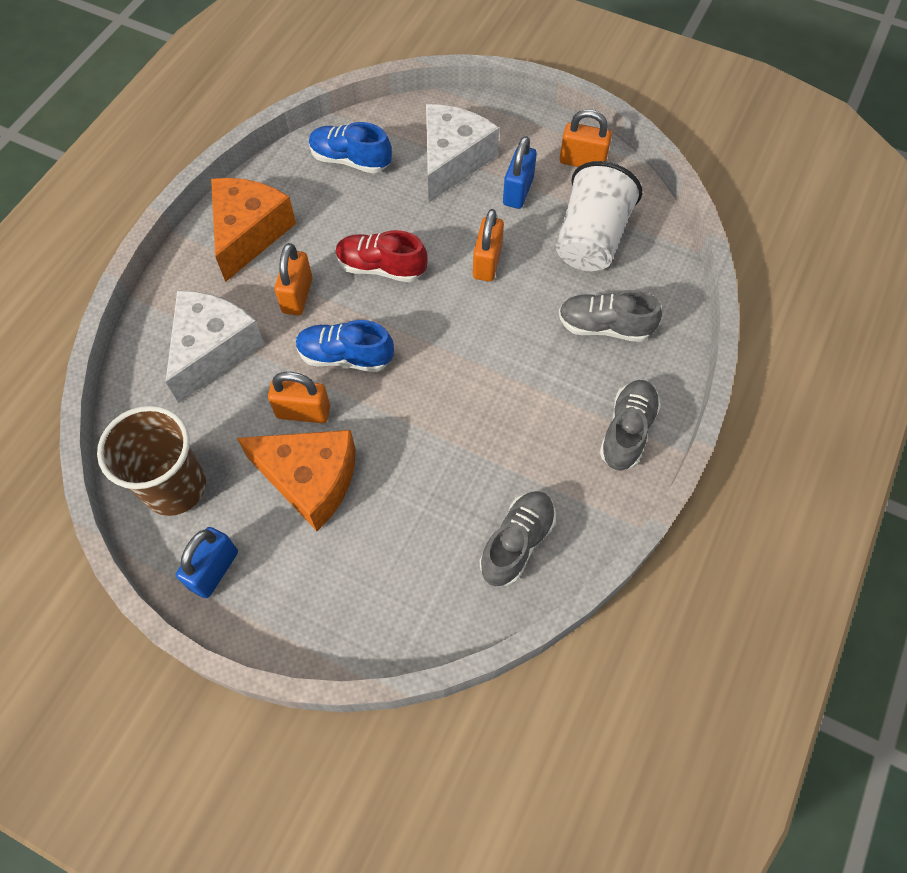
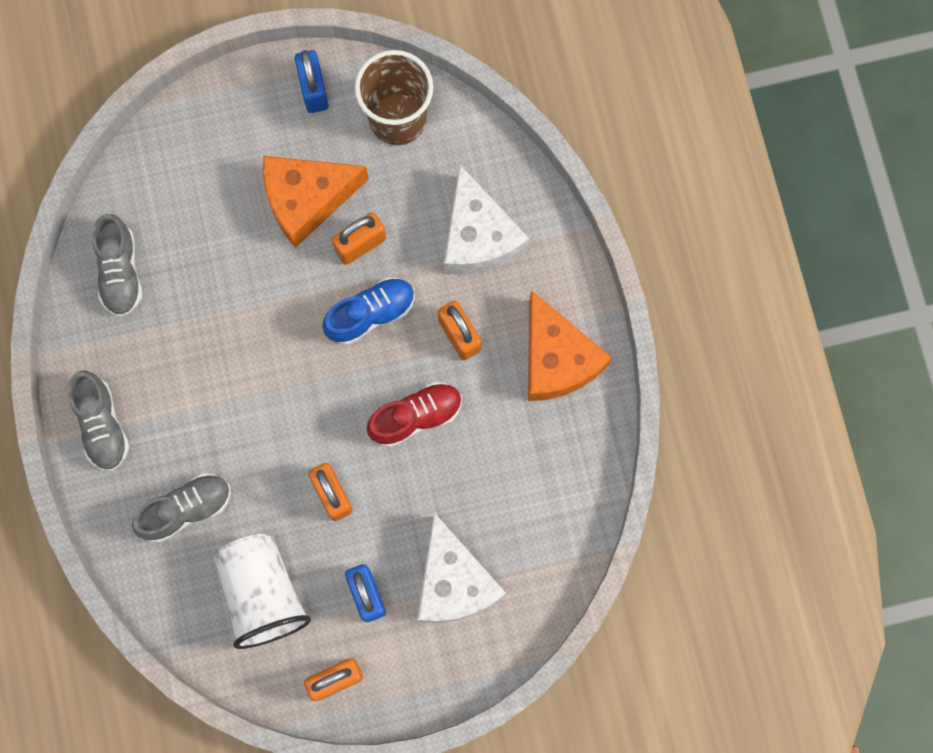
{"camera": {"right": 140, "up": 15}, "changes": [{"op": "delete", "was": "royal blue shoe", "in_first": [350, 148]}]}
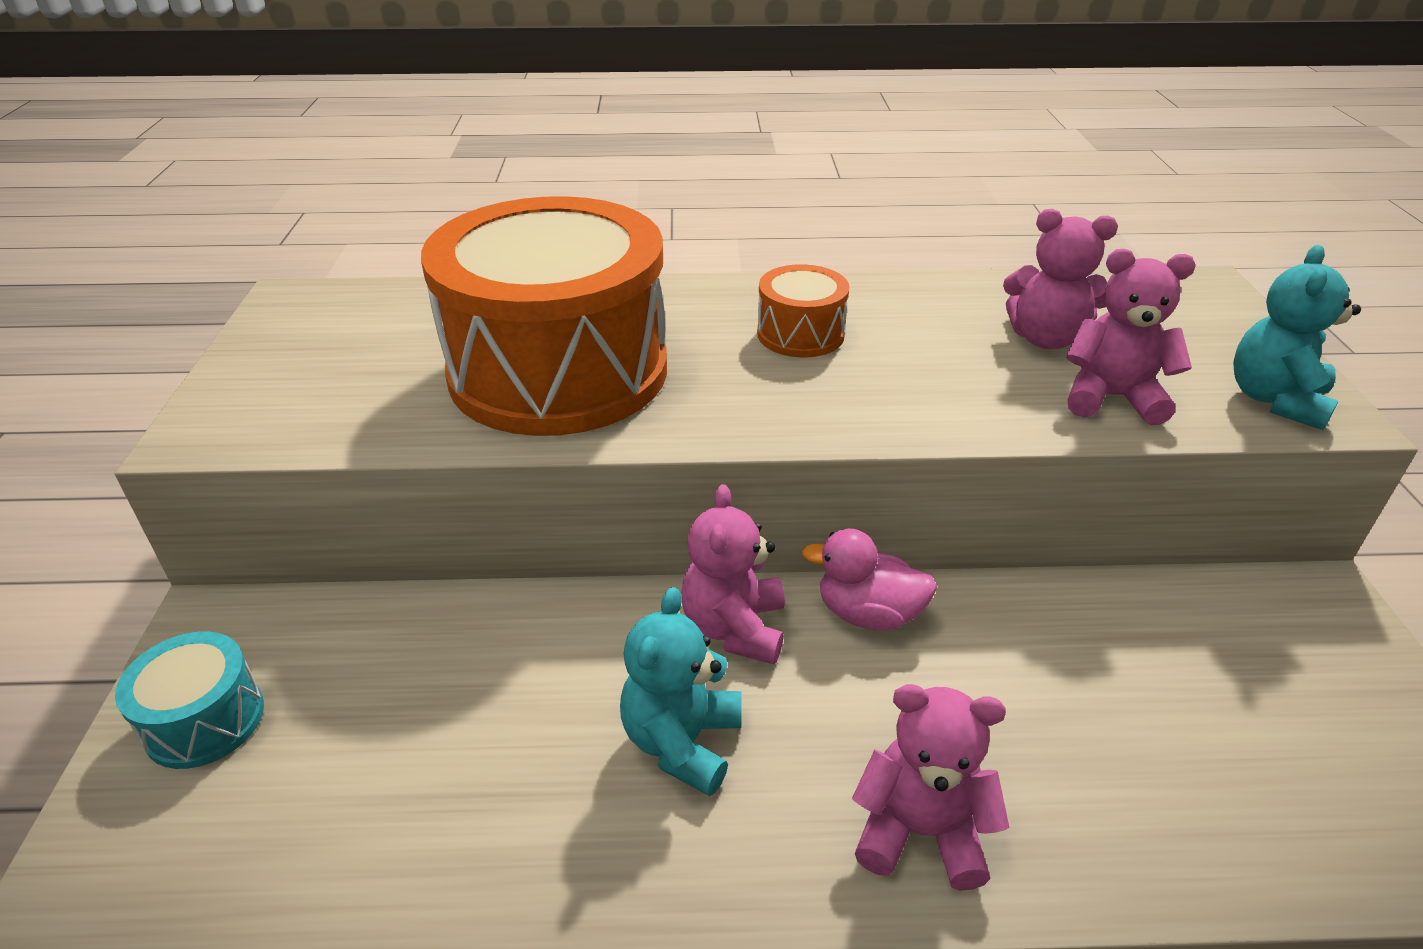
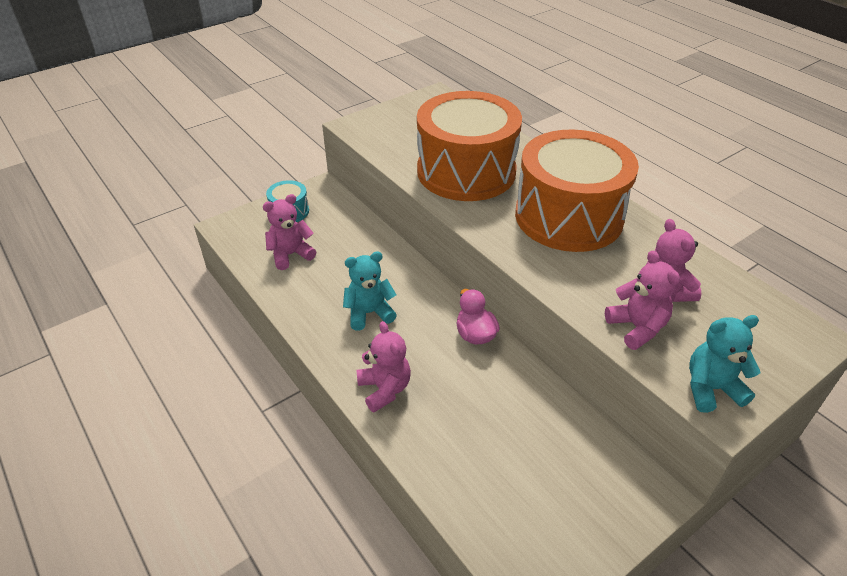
{"camera": {"right": 55, "up": 5}, "changes": [{"op": "move", "was": "rose-pink teddy", "in_first": [733, 574], "in_second": [289, 232]}, {"op": "resize", "was": "bright orange toy drum", "in_first": [803, 311], "in_second": [577, 191], "ratio": 2.36}]}
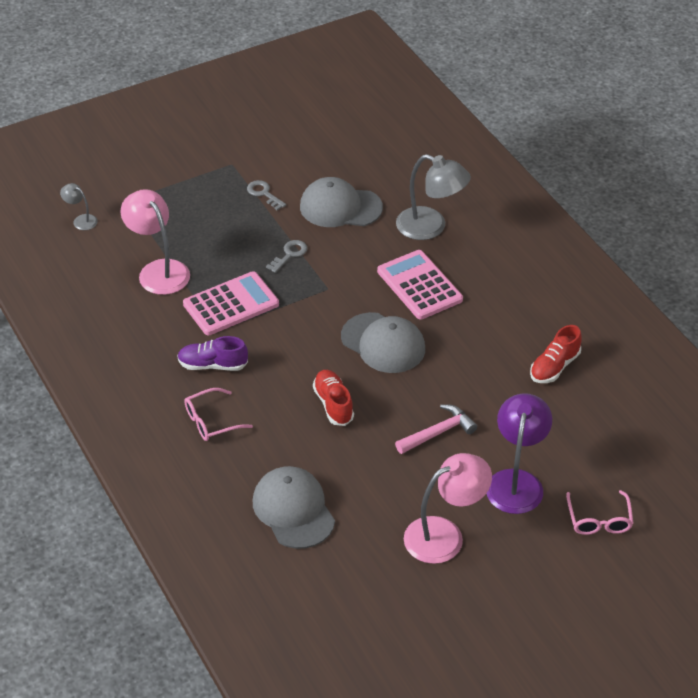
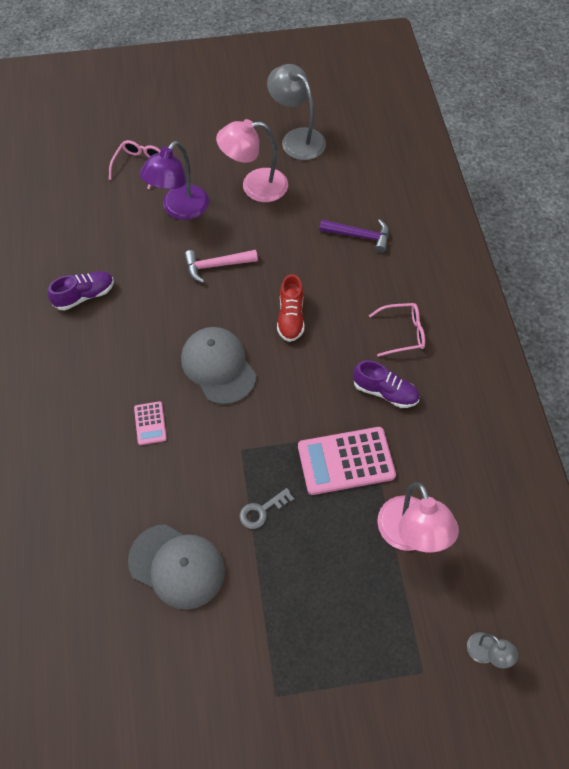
{"camera": {"right": -160, "up": 15}, "changes": [{"op": "recolor", "was": "crimson shoe", "now": "violet shoe", "in_first": [556, 354], "in_second": [81, 290]}, {"op": "resize", "was": "rose-pink pocket calculator", "in_first": [420, 285], "in_second": [150, 423], "ratio": 0.51}, {"op": "move", "was": "grey reading lamp", "in_first": [433, 197], "in_second": [296, 112]}, {"op": "replace", "was": "grey peaked cap", "now": "violet claw hammer", "in_first": [294, 507], "in_second": [354, 236]}, {"op": "delete", "was": "grey key", "in_first": [266, 195]}]}
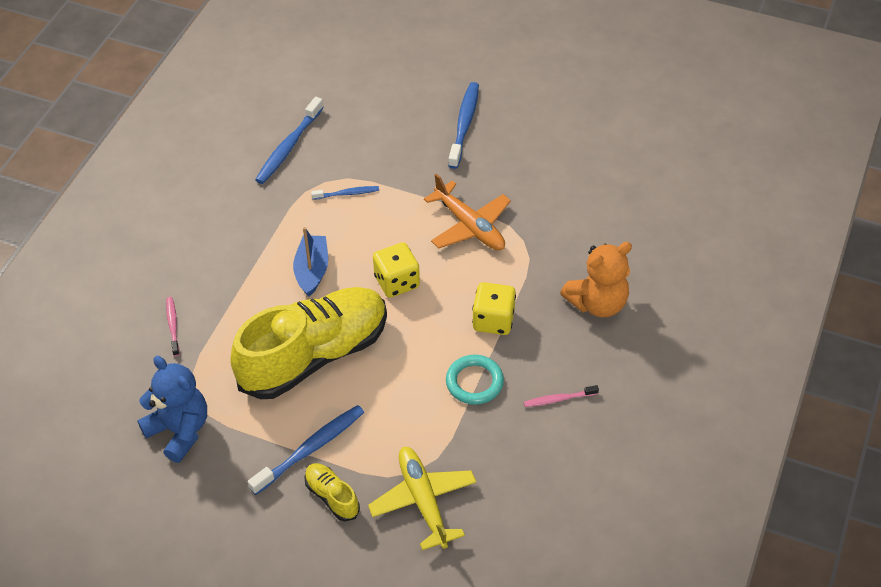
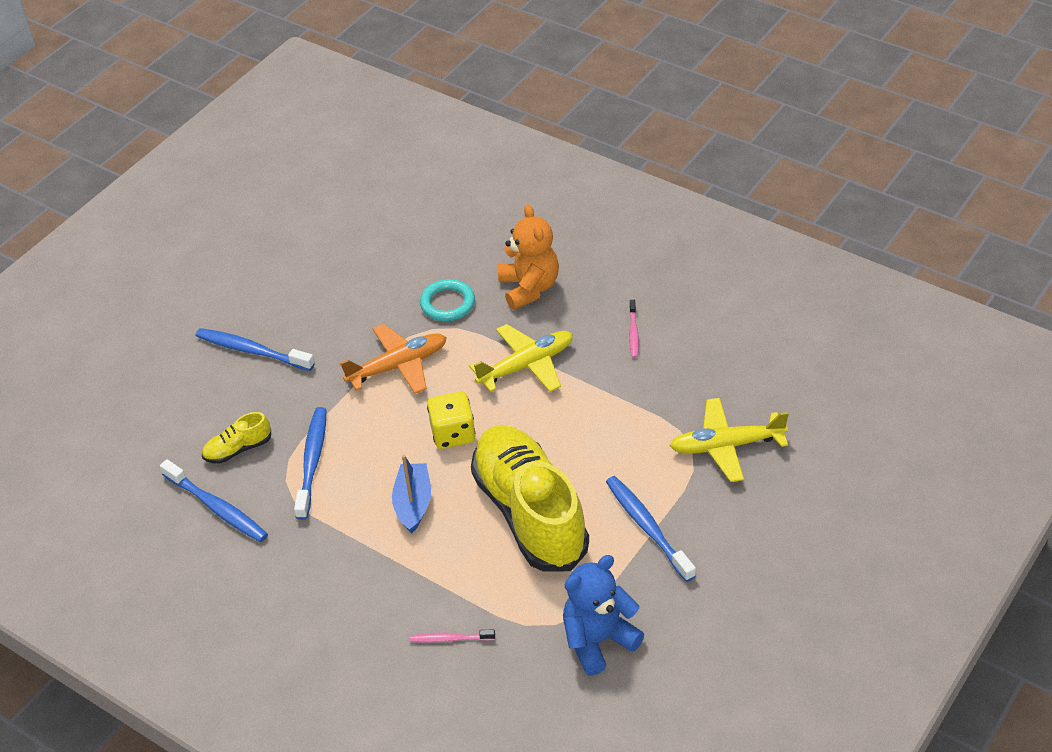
{"camera": {"right": -75, "up": -5}, "changes": [{"op": "move", "was": "yellow shoe", "in_first": [332, 492], "in_second": [236, 438]}, {"op": "resize", "was": "royal blue tooth brush", "in_first": [345, 193], "in_second": [310, 463], "ratio": 1.8}, {"op": "rotate", "was": "royal blue sailboat", "in_first": [310, 262], "in_second": [411, 494], "clockwise": 75}, {"op": "move", "was": "turquoise hoop", "in_first": [475, 380], "in_second": [447, 300]}, {"op": "replace", "was": "yellow game die", "now": "yellow aeroplane", "in_first": [494, 308], "in_second": [521, 358]}]}
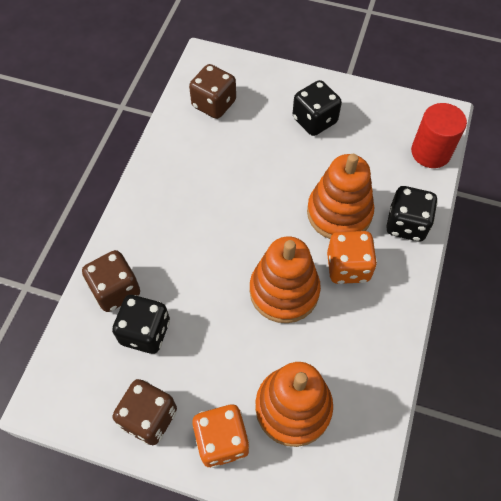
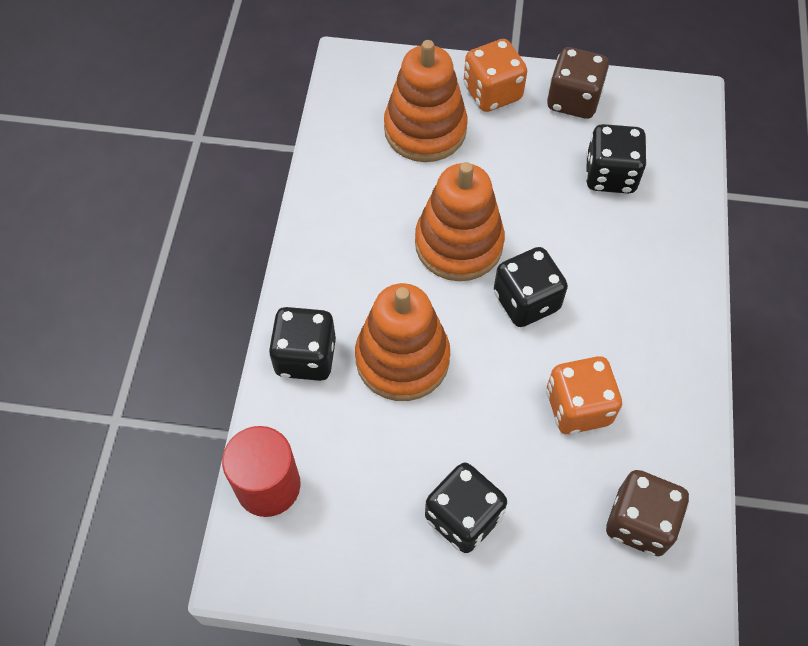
{"camera": {"right": 170, "up": 0}, "changes": [{"op": "insert", "now": "jet-black game die", "in_second": [531, 287]}, {"op": "move", "was": "bright orange game die", "in_first": [352, 257], "in_second": [584, 395]}, {"op": "delete", "was": "russet game die", "in_first": [111, 281]}]}
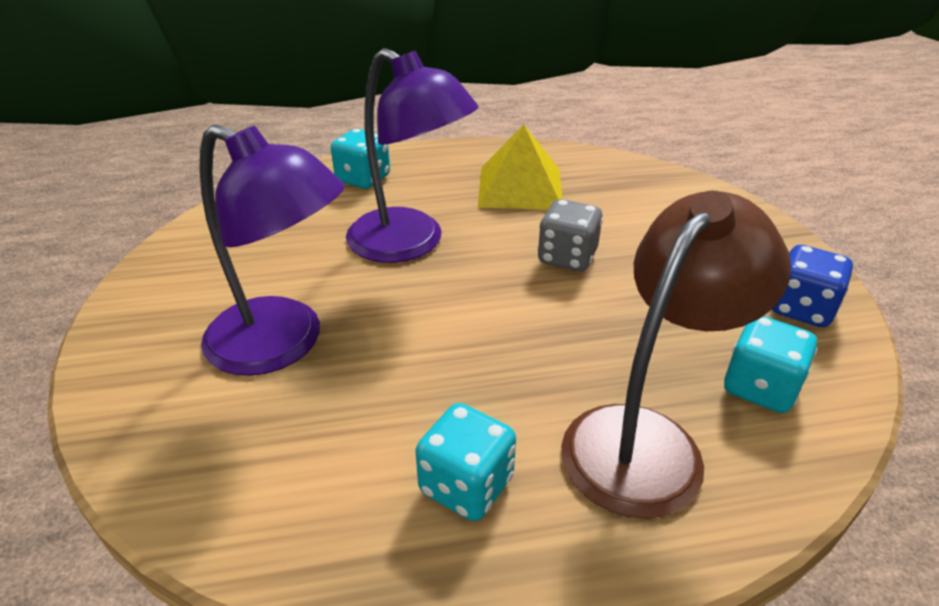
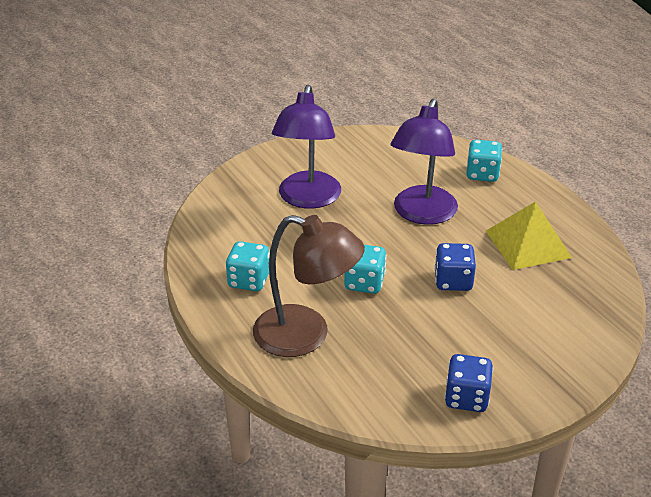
{"camera": {"right": 70, "up": 0}, "changes": [{"op": "move", "was": "turquoise game die", "in_first": [770, 364], "in_second": [365, 269]}, {"op": "recolor", "was": "grey game die", "now": "royal blue game die", "in_first": [570, 235], "in_second": [455, 267]}]}
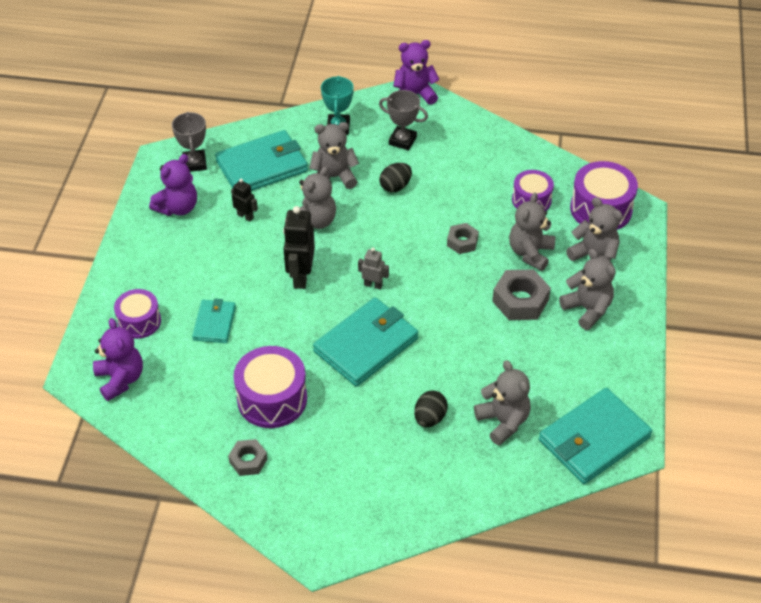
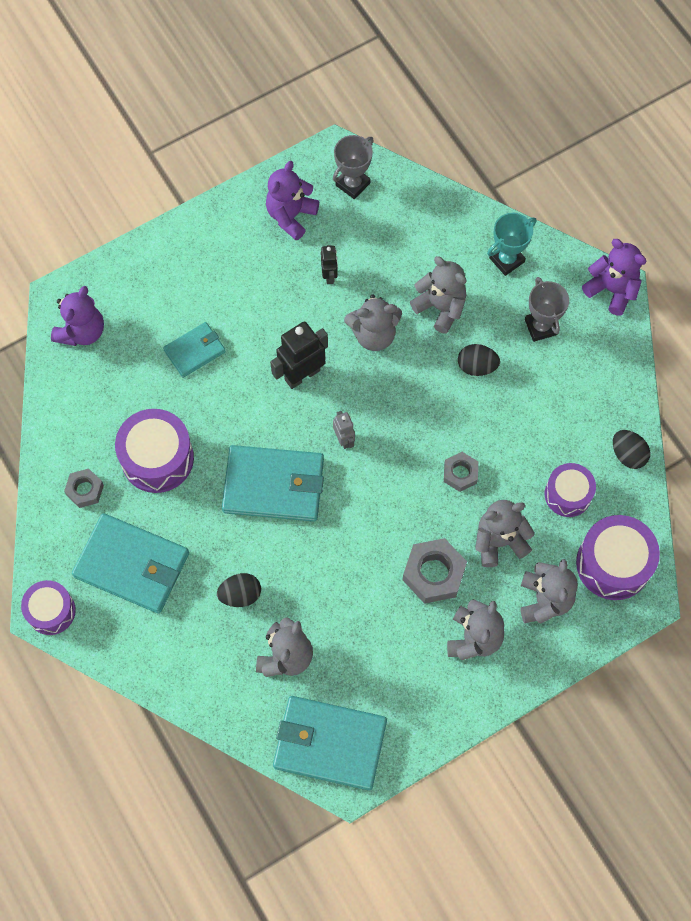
{"camera": {"right": 50, "up": 20}, "changes": [{"op": "move", "was": "violet toy drum", "in_first": [137, 314], "in_second": [48, 607]}, {"op": "move", "was": "turquoise card wallet", "in_first": [261, 160], "in_second": [130, 563]}, {"op": "rotate", "was": "violet teddy", "in_first": [173, 185], "in_second": [292, 200], "clockwise": 120}, {"op": "insert", "now": "jet-black toy egg", "in_second": [632, 449]}]}
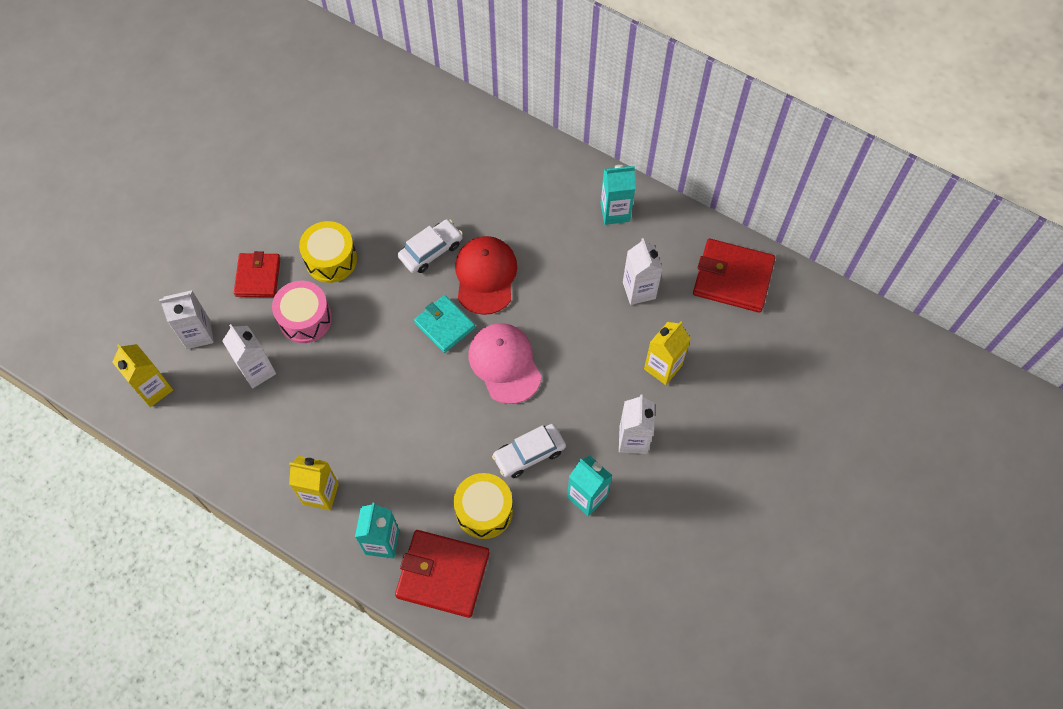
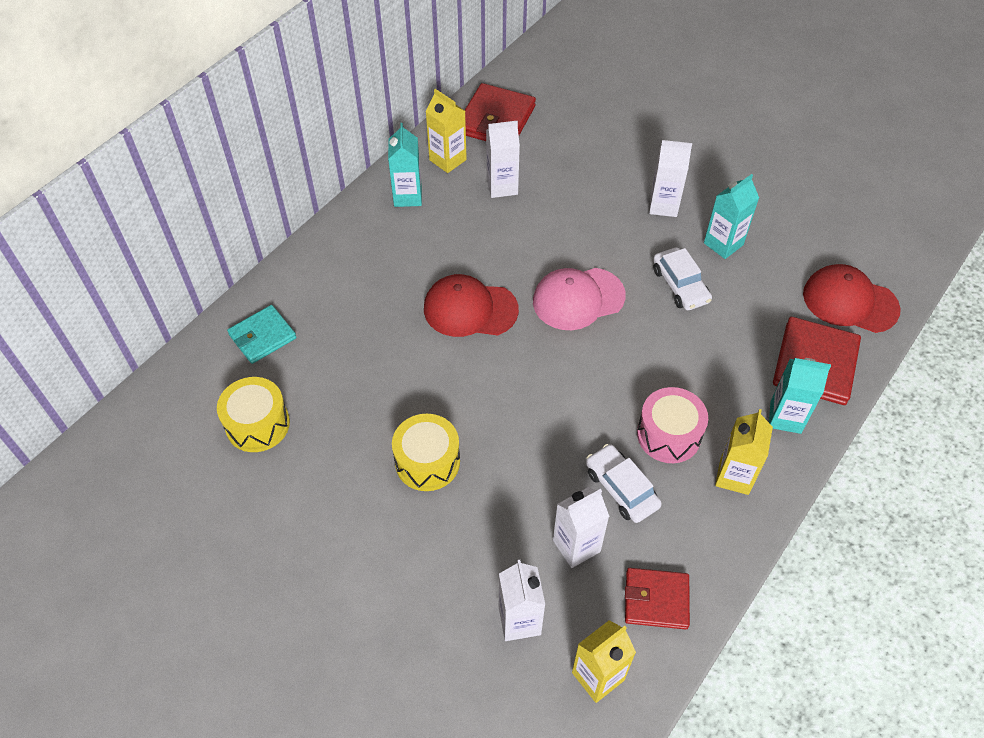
{"camera": {"right": -85, "up": -10}, "changes": [{"op": "move", "was": "yellow toy drum", "in_first": [483, 506], "in_second": [253, 414]}, {"op": "move", "was": "turquoise card wallet", "in_first": [444, 324], "in_second": [262, 334]}, {"op": "move", "was": "yellow juice carton", "in_first": [667, 353], "in_second": [446, 131]}, {"op": "move", "was": "pure white car", "in_first": [430, 246], "in_second": [624, 483]}, {"op": "move", "was": "crimson card wallet", "in_first": [257, 274], "in_second": [657, 598]}, {"op": "move", "was": "rose-pink toy drum", "in_first": [302, 312], "in_second": [672, 425]}, {"op": "insert", "now": "crimson peaked cap", "in_second": [852, 298]}]}
